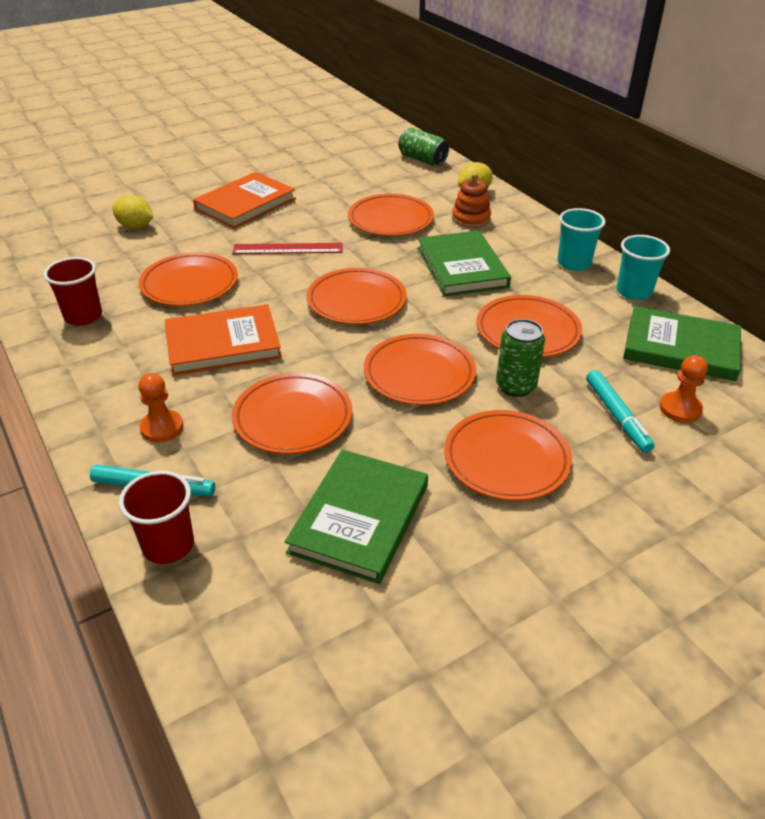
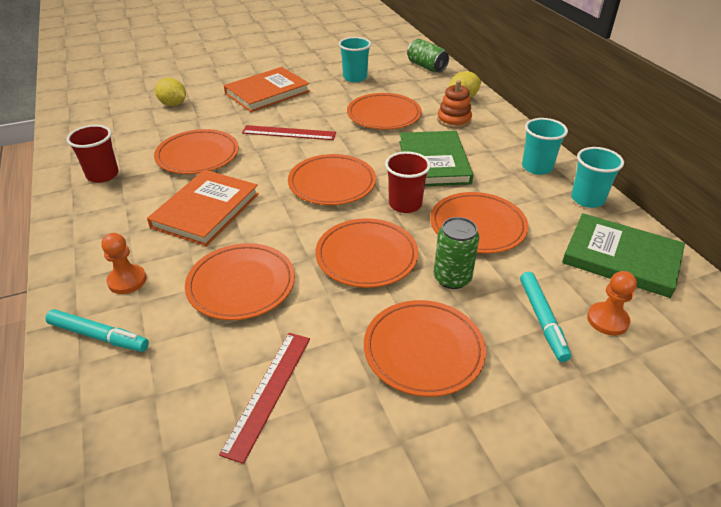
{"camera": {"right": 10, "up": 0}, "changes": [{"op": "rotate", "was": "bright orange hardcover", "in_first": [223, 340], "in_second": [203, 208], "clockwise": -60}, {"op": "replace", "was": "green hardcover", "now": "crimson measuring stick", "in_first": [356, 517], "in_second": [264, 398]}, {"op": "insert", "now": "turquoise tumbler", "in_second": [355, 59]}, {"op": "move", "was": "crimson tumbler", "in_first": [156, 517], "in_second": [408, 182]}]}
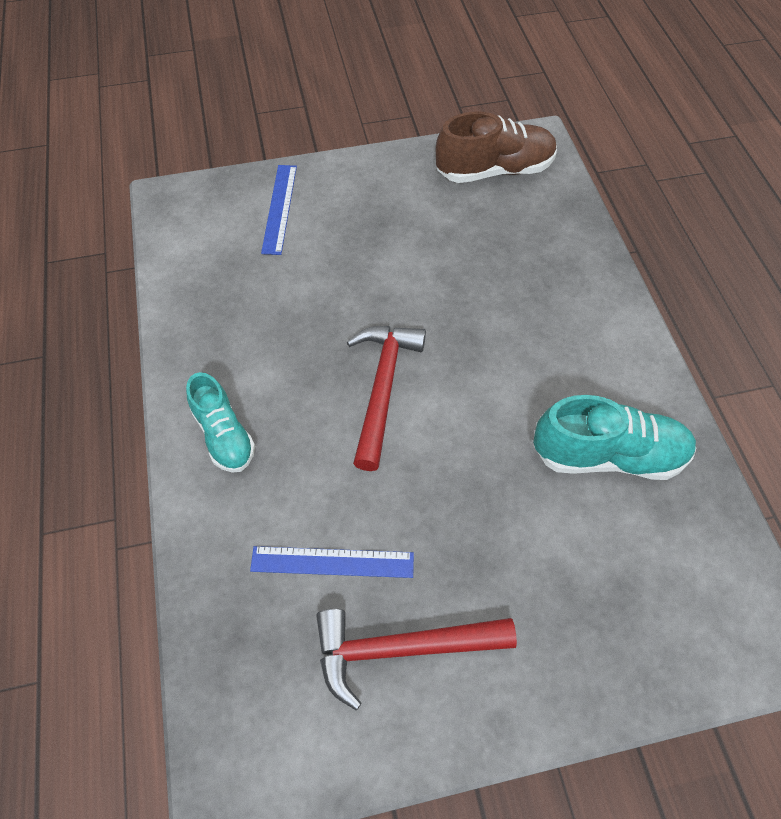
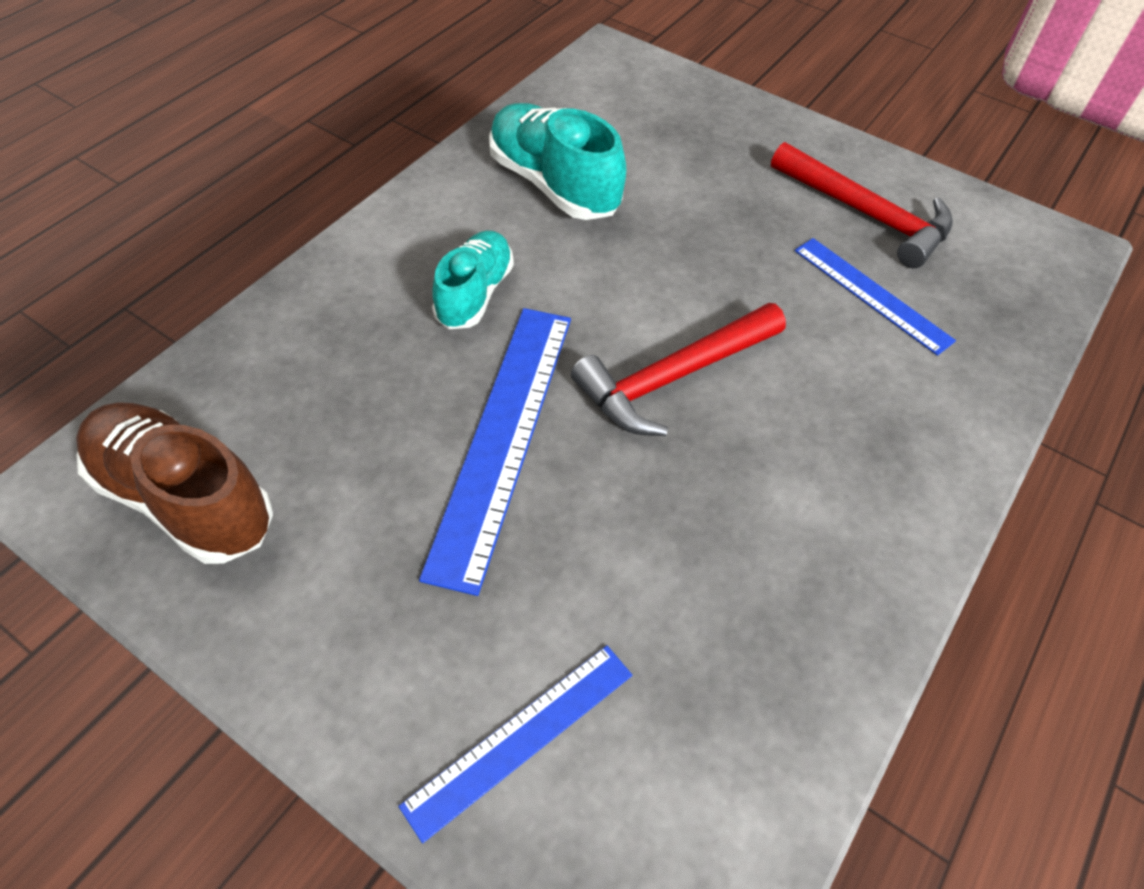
{"camera": {"right": -135, "up": -5}, "changes": [{"op": "insert", "now": "royal blue measuring stick", "in_second": [495, 452]}, {"op": "move", "was": "turquoise shoe", "in_first": [220, 422], "in_second": [473, 279]}]}
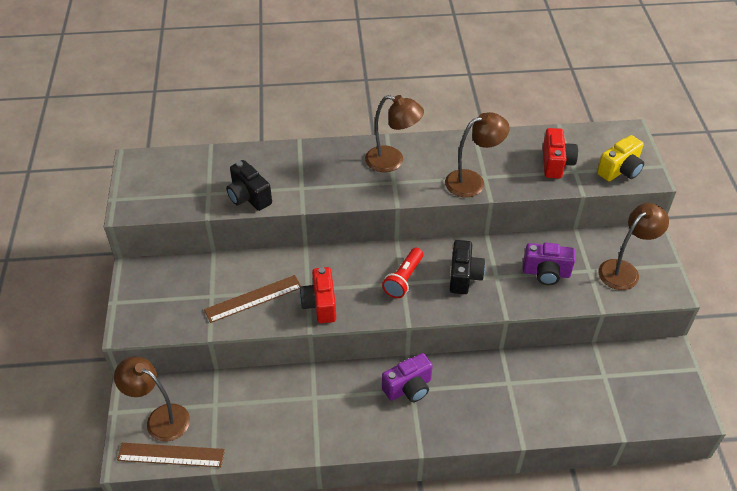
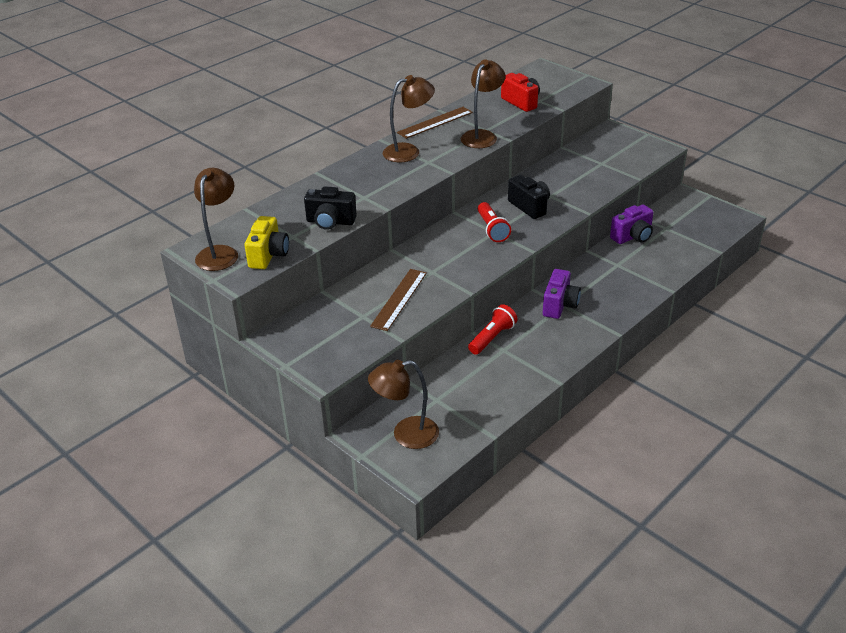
{"camera": {"right": -40, "up": -10}, "changes": [{"op": "move", "was": "russet reading lamp", "in_first": [633, 246], "in_second": [216, 219]}, {"op": "move", "was": "yellow compact camera", "in_first": [620, 158], "in_second": [267, 242]}, {"op": "move", "was": "russet measuring stick", "in_first": [171, 455], "in_second": [435, 123]}, {"op": "insert", "now": "crimson flashlight", "in_second": [493, 329]}, {"op": "move", "was": "violet compact camera", "in_first": [549, 264], "in_second": [632, 224]}, {"op": "delete", "was": "crimson compact camera", "in_first": [317, 295]}]}
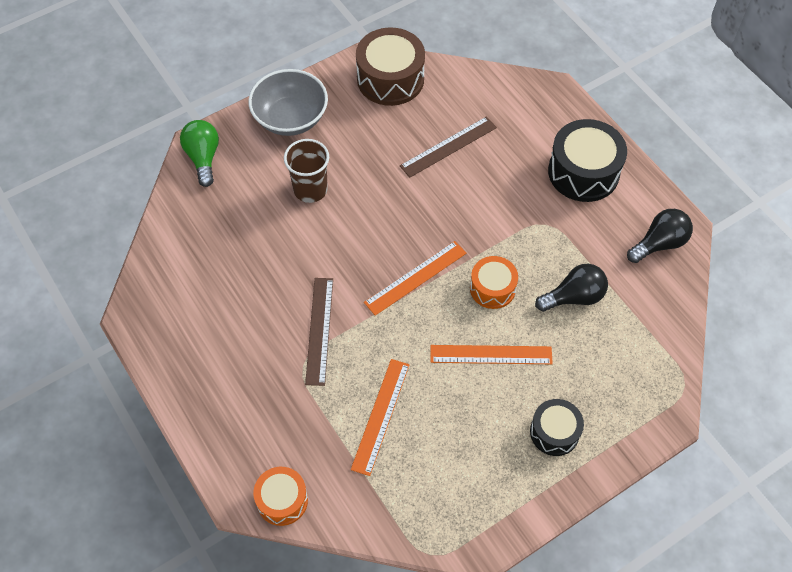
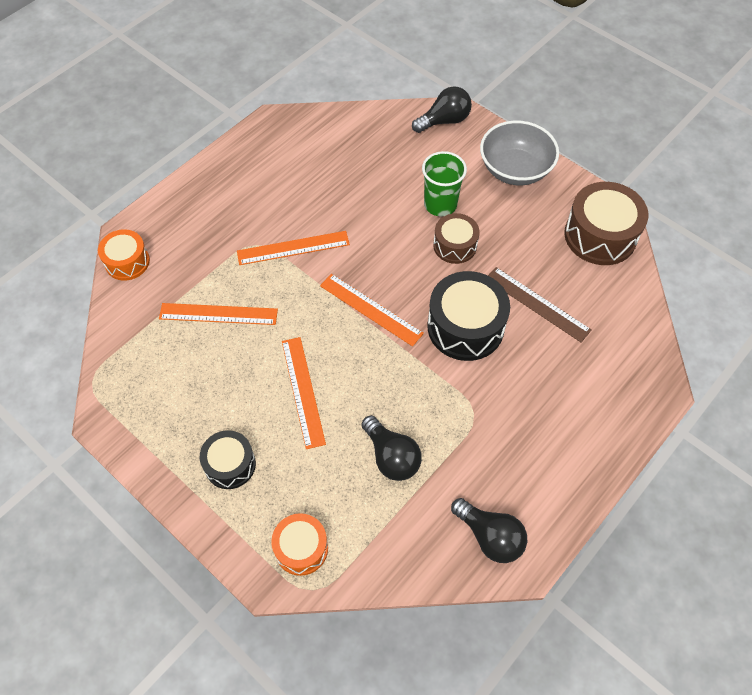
{"camera": {"right": 75, "up": 0}, "changes": [{"op": "recolor", "was": "russet measuring stick", "now": "bright orange measuring stick", "in_first": [319, 332], "in_second": [293, 248]}, {"op": "move", "was": "bright orange toy drum", "in_first": [494, 282], "in_second": [299, 544]}, {"op": "recolor", "was": "green lightbulb", "now": "jet-black lightbulb", "in_first": [199, 153], "in_second": [442, 109]}, {"op": "recolor", "was": "russet tumbler", "now": "green tumbler", "in_first": [306, 171], "in_second": [444, 183]}, {"op": "move", "was": "jet-black toy drum", "in_first": [587, 160], "in_second": [468, 316]}, {"op": "insert", "now": "russet toy drum", "in_second": [456, 238]}]}
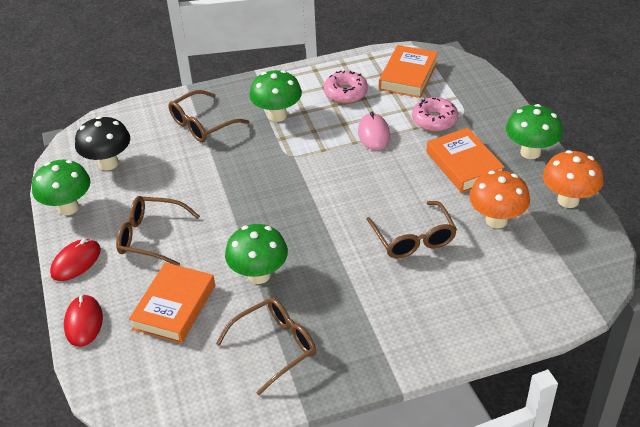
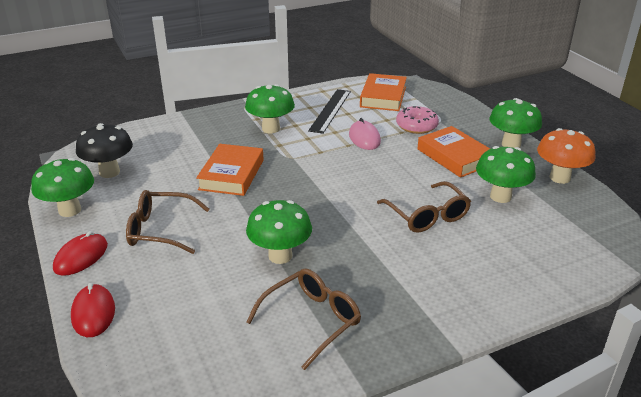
{"camera": {"right": -10, "up": -10}, "changes": [{"op": "move", "was": "bright orange hardcover", "in_first": [172, 303], "in_second": [230, 170]}, {"op": "replace", "was": "rose-pink glazed donut", "now": "jet-black measuring stick", "in_first": [346, 86], "in_second": [329, 111]}, {"op": "recolor", "was": "bright orange fungus", "now": "green fungus", "in_first": [499, 199], "in_second": [506, 174]}, {"op": "delete", "was": "russet glasses", "in_first": [208, 116]}]}
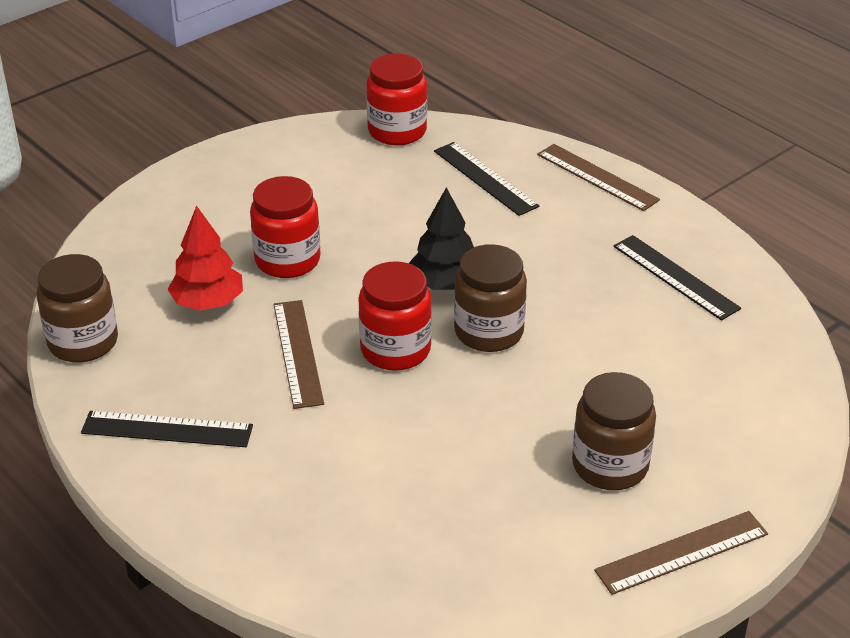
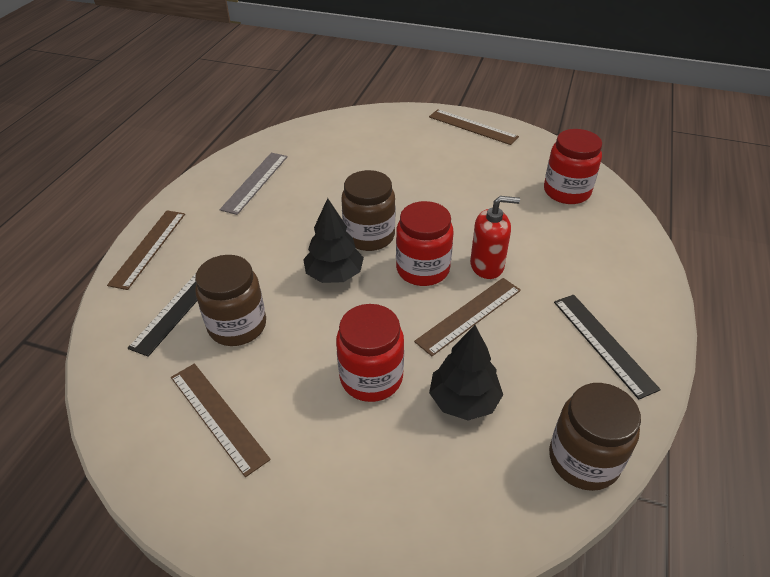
{"camera": {"right": -120, "up": 5}, "changes": [{"op": "insert", "now": "russet measuring stick", "in_second": [221, 420]}, {"op": "move", "was": "russet jar", "in_first": [614, 431], "in_second": [230, 300]}, {"op": "recolor", "was": "jet-black measuring stick", "now": "grey measuring stick", "in_first": [677, 278], "in_second": [253, 184]}, {"op": "recolor", "was": "crimson tree", "now": "jet-black tree", "in_first": [205, 258], "in_second": [466, 373]}, {"op": "insert", "now": "crimson pump bottle", "in_second": [495, 237]}, {"op": "move", "was": "crimson jar", "in_first": [396, 99], "in_second": [573, 166]}]}
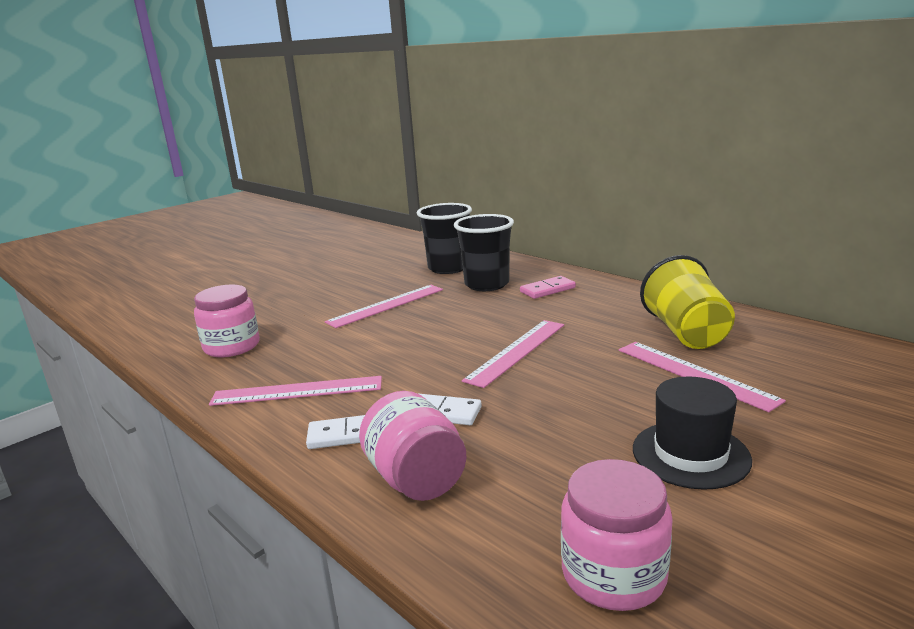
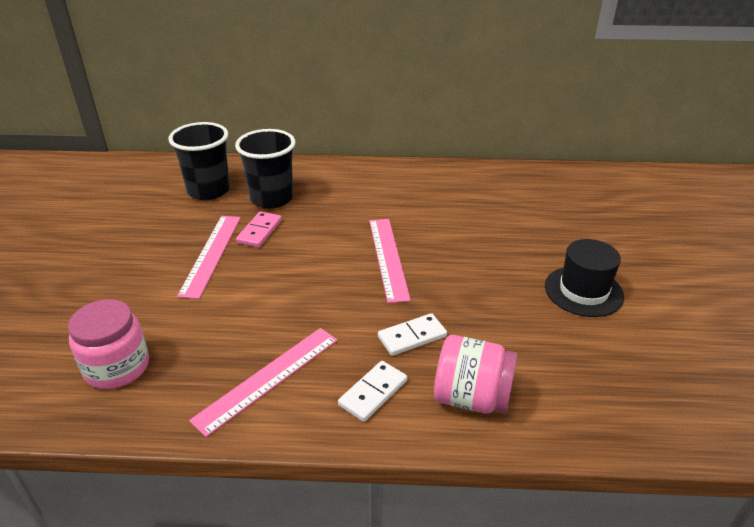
{"camera": {"right": -45, "up": 15}, "changes": [{"op": "move", "was": "rose-pink domino piece", "in_first": [548, 287], "in_second": [259, 229]}, {"op": "delete", "was": "rose-pink jar", "in_first": [617, 535]}, {"op": "delete", "was": "rose-pink measuring stick", "in_first": [702, 377]}, {"op": "delete", "was": "yellow tumbler", "in_first": [687, 302]}]}
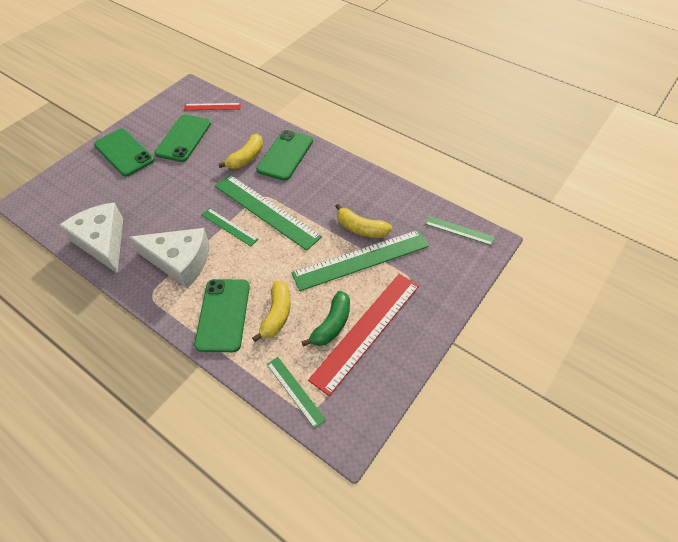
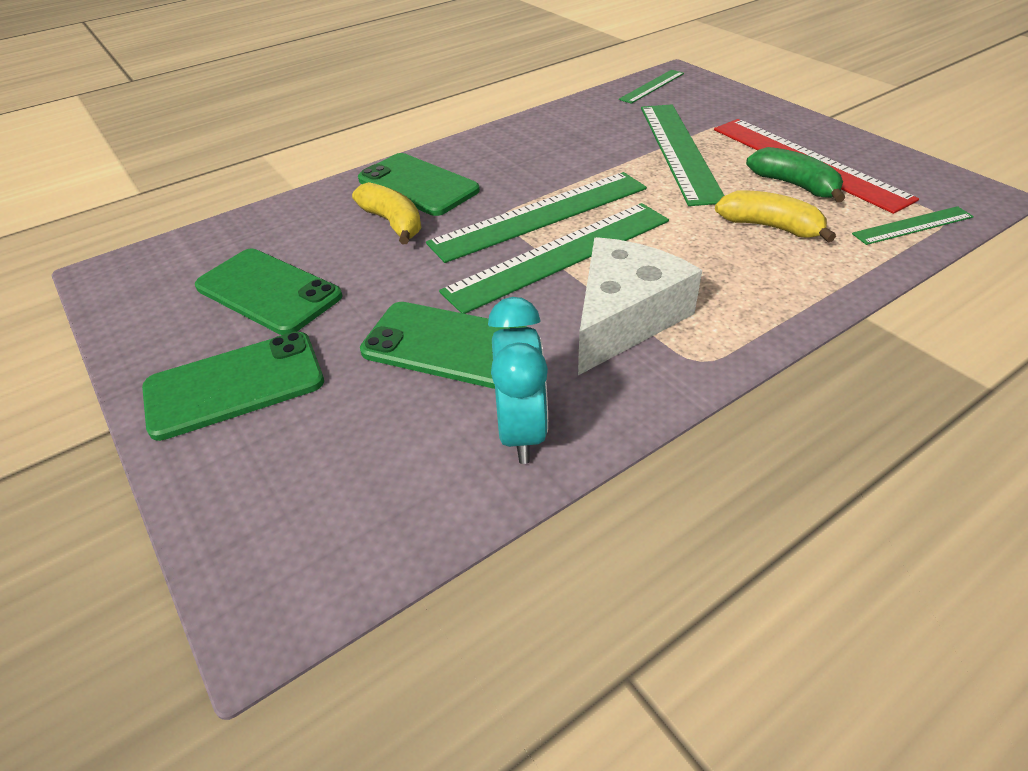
{"camera": {"right": -70, "up": -10}, "changes": [{"op": "move", "was": "green phone", "in_first": [222, 315], "in_second": [443, 345]}, {"op": "resize", "was": "green measuring stick", "in_first": [230, 227], "in_second": [554, 258], "ratio": 1.95}, {"op": "replace", "was": "pure white cheese wedge", "now": "turquoise alarm clock", "in_first": [91, 238], "in_second": [518, 380]}, {"op": "delete", "was": "crimson measuring stick", "in_first": [212, 106]}, {"op": "delete", "was": "yellow toy banana", "in_first": [363, 221]}]}
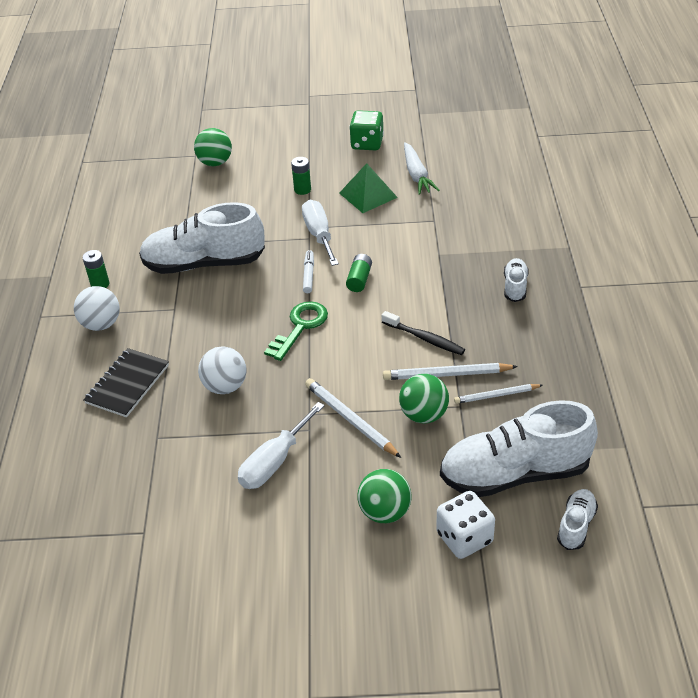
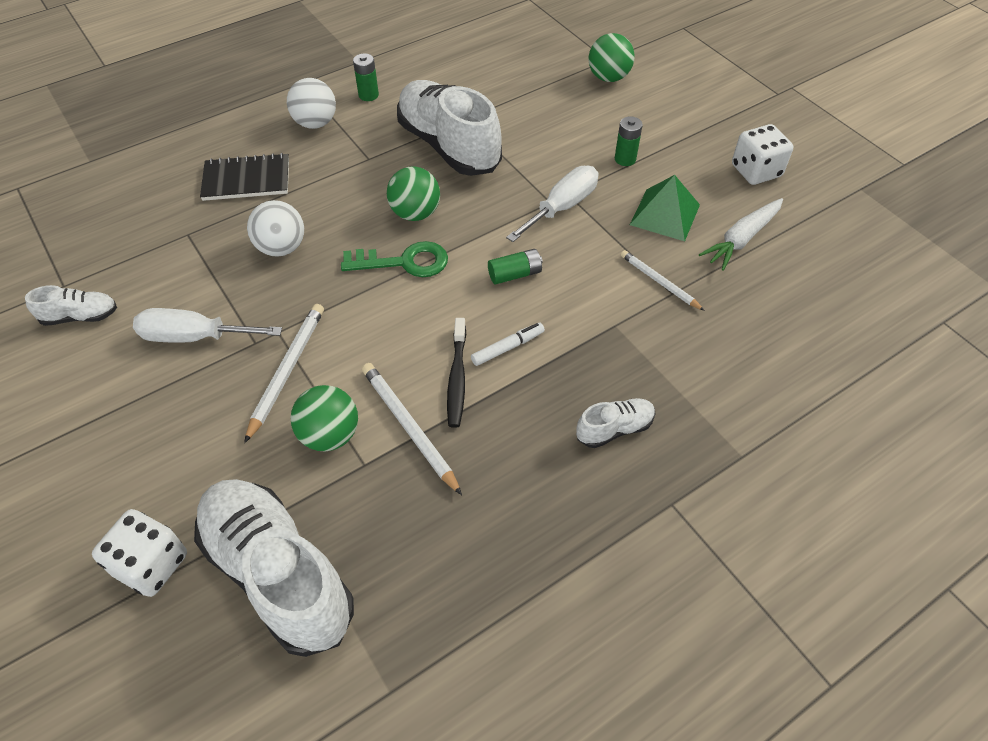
{"camera": {"right": 55, "up": 10}, "changes": [{"op": "move", "was": "pure white shoe", "in_first": [577, 519], "in_second": [71, 305]}, {"op": "move", "was": "green play ball", "in_first": [384, 496], "in_second": [413, 193]}, {"op": "move", "was": "pure white marker", "in_first": [308, 271], "in_second": [508, 344]}, {"op": "move", "was": "pure white pencil", "in_first": [498, 394], "in_second": [663, 280]}, {"op": "recolor", "was": "green game die", "now": "pure white game die", "in_first": [366, 130], "in_second": [762, 154]}]}
